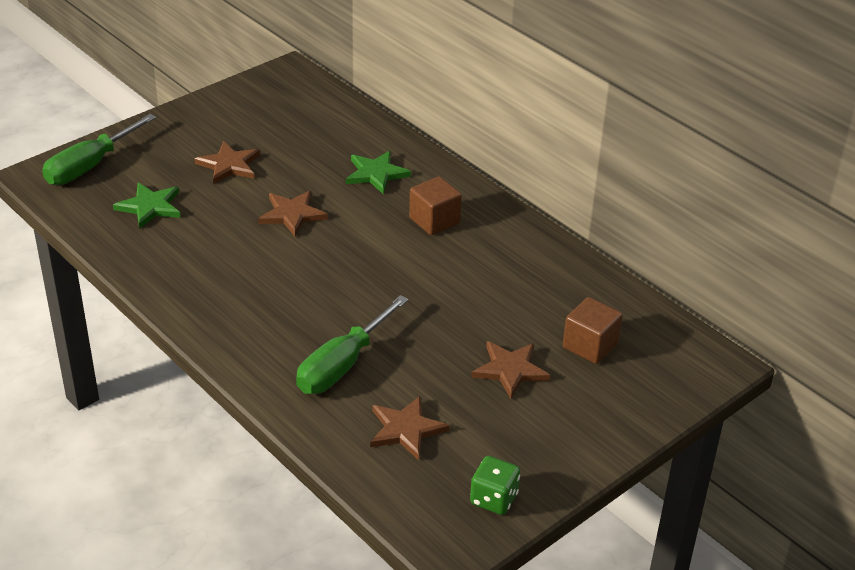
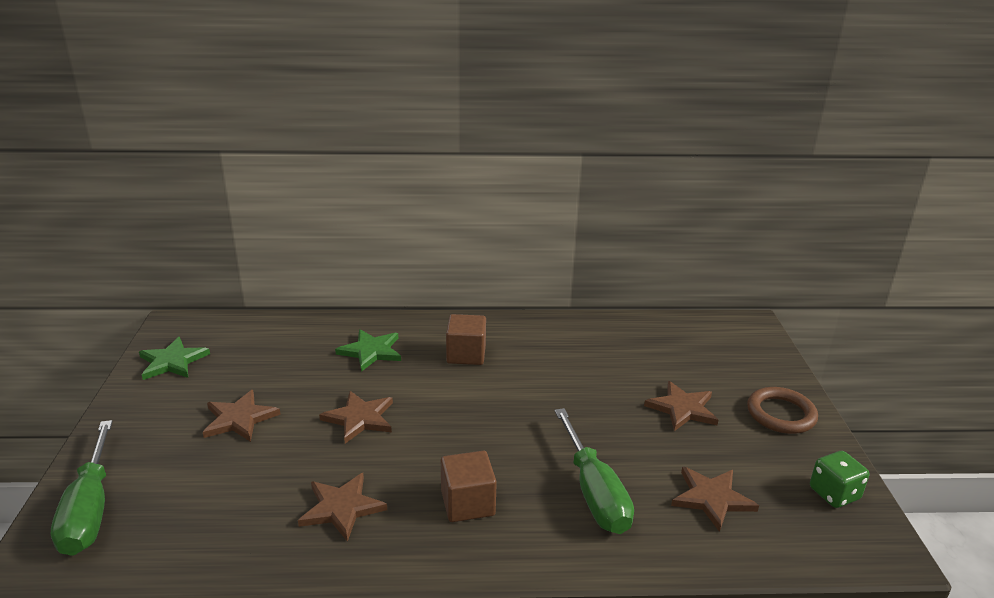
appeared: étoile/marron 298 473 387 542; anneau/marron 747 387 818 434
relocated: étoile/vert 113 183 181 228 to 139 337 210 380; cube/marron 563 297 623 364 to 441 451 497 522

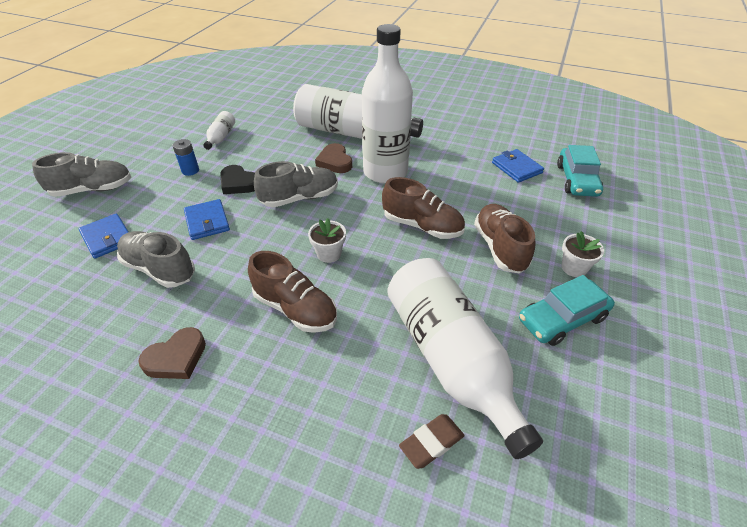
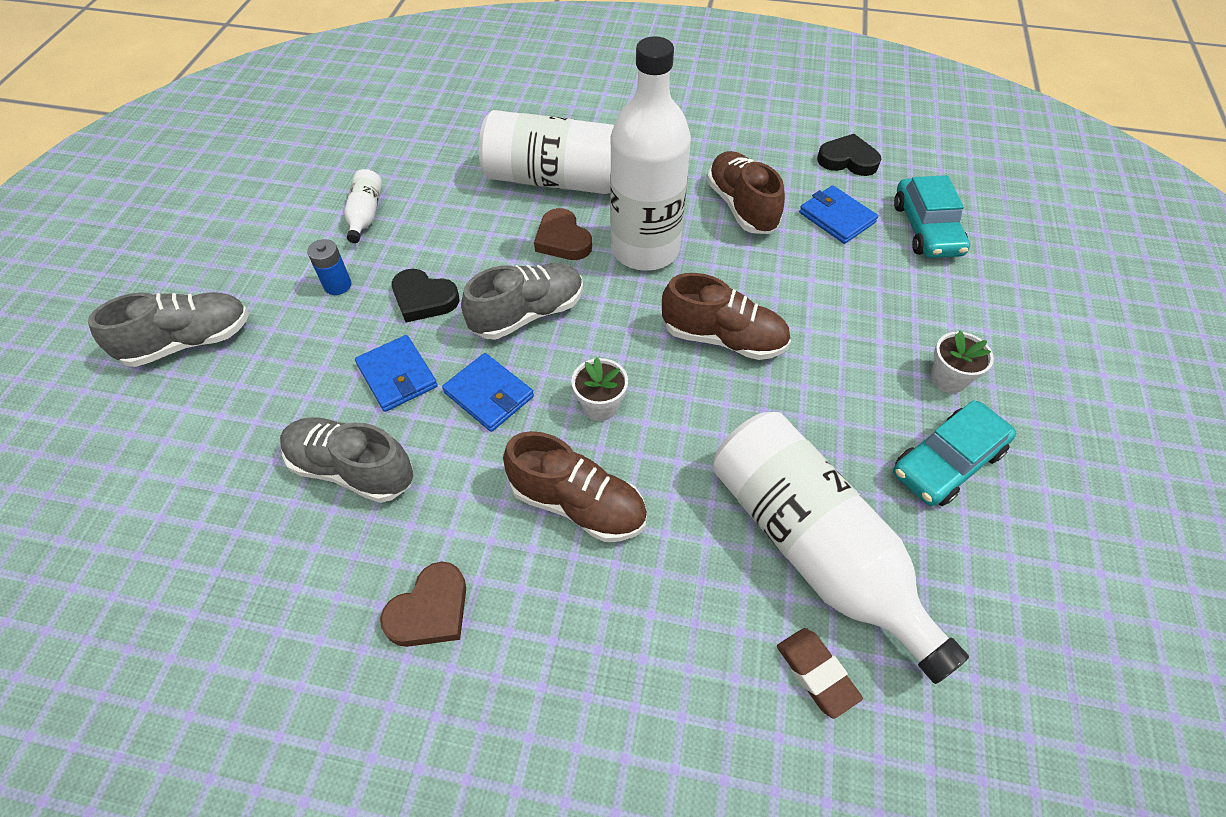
appeared: cœur/noir 817 134 881 176
relocated: portefeuille/bleu 78 213 128 259 to 442 353 534 432; chaussure/marron 474 204 535 274 to 707 151 785 234
spun: gomme/marron 399 414 465 469 = 777 628 863 719 75 degrees counterclockwise

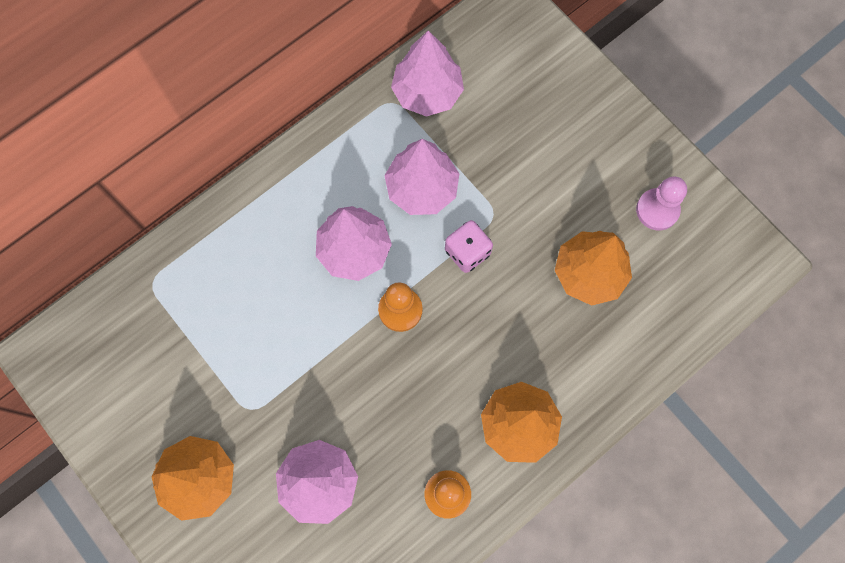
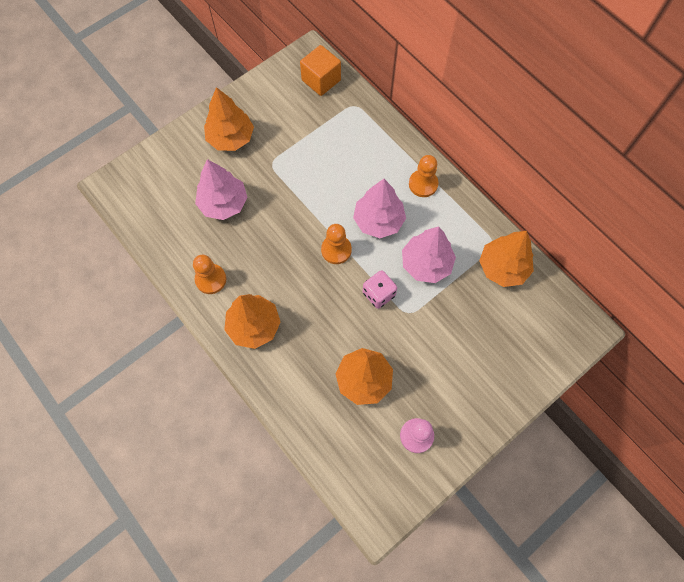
appeared: cube/orange 300 45 341 96; pion/orange 409 155 438 197
colour: arbre/rose 391 30 464 117 to arbre/orange 479 231 534 287

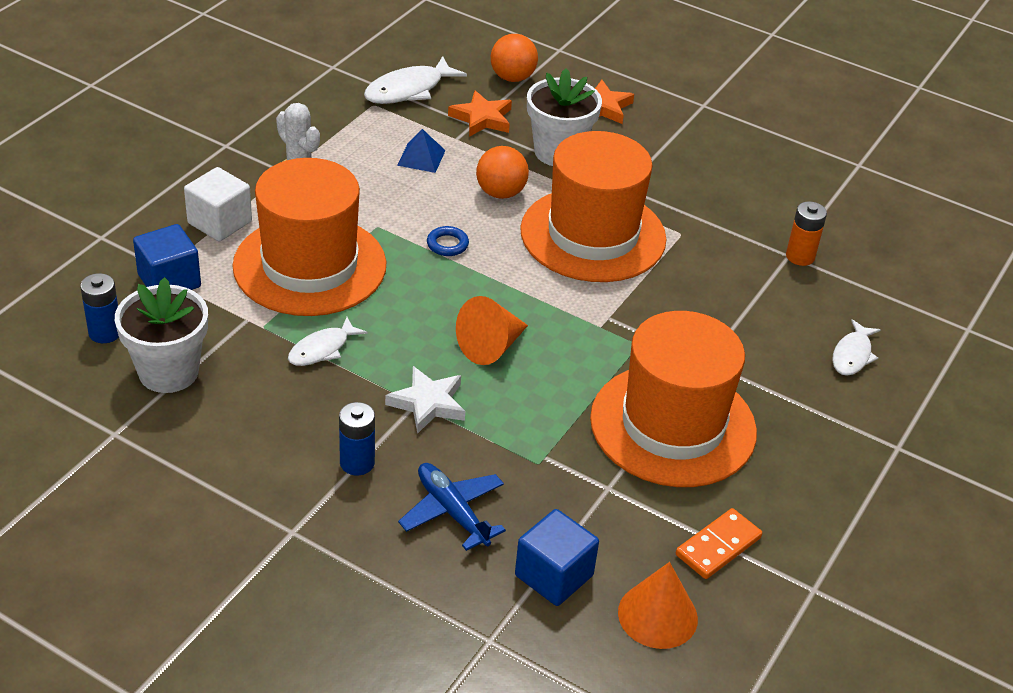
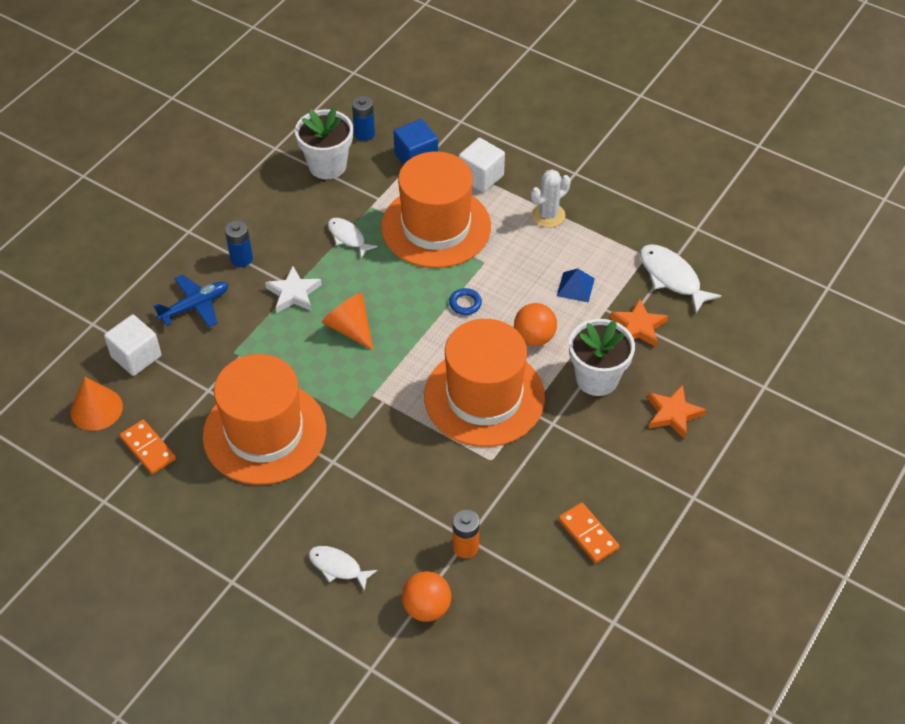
appeared: domino/orange 559 503 619 563
relocated: balle/orange 491 34 538 82 to 402 571 451 622
colour: cube/bleu 515 509 599 606 to cube/blanc 104 315 162 376

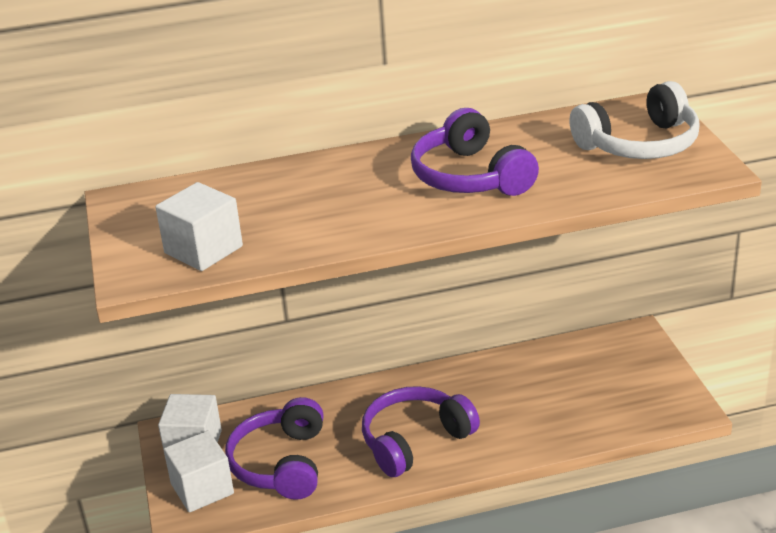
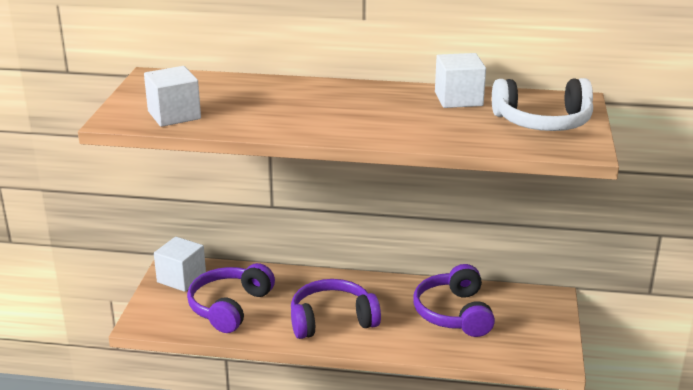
relocated: cube/blanc 163 431 234 512 to 435 53 486 108; casque audio/violet 411 108 539 196 to 413 264 495 337

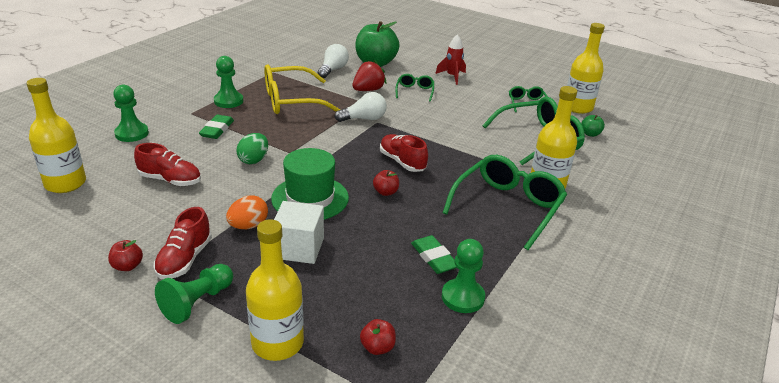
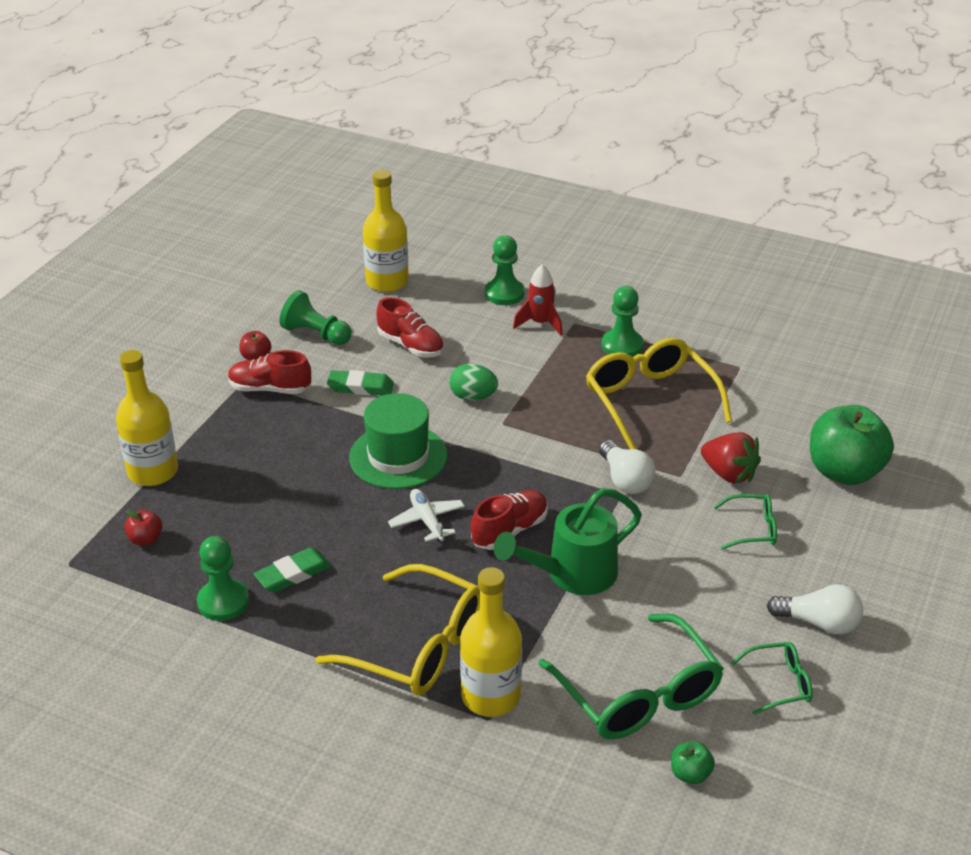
missing: œuf/orange 226 195 268 229; cube/blanc 274 201 324 264; bouteille/jaune 567 23 605 114
appeared: arrosoir/vert 494 488 642 595
relocated: pion/vert 155 264 233 324 to 280 290 351 345; gomme/vert 199 115 234 139 to 327 370 394 395; ampoule/blanc 318 44 349 78 to 767 584 863 634; fusée/rouge 435 34 466 85 to 513 264 563 336
exchanged: pomme/rouge 373 170 399 196 to avion/blanc 388 489 465 542
colour: lunettes/vert 443 155 567 250 to lunettes/jaune 315 564 480 696
spun: chaussure/rouge 134 143 201 186 = 376 297 444 357 60 degrees counterclockwise

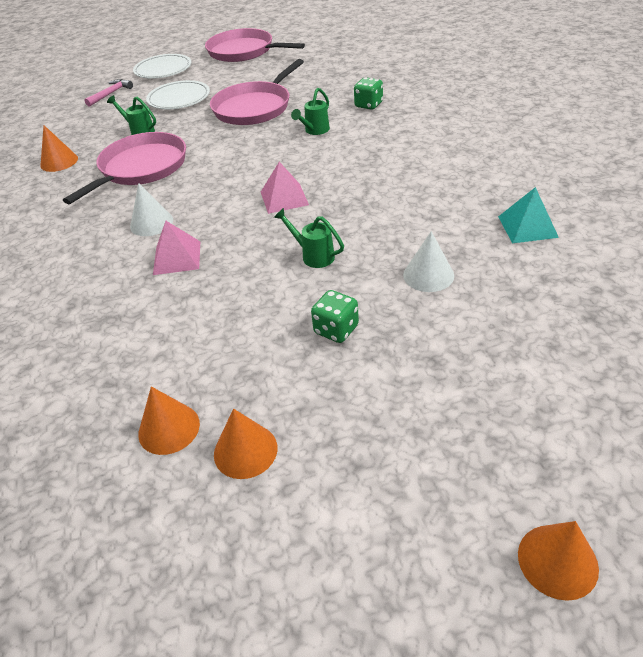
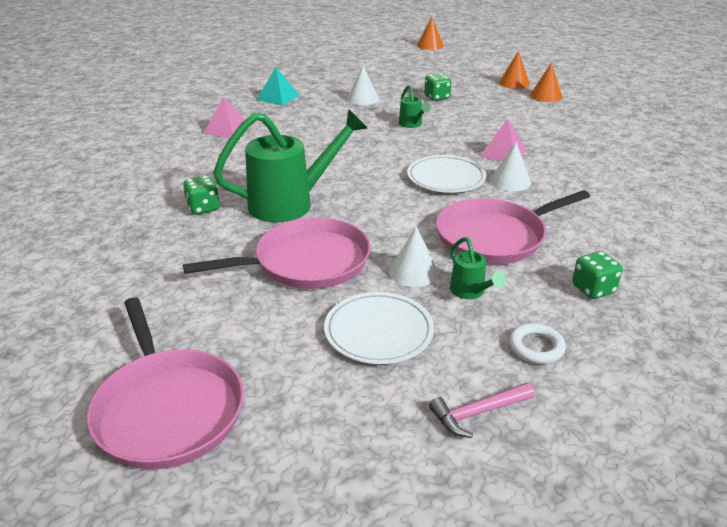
appeared: cône/blanc 389 227 439 287; anneau/blanc 509 323 566 364
relocated: assiette/blanc 133 54 191 79 to 407 155 486 193; pyramide/rose 261 162 309 214 to 203 97 245 138
exchanged: cône/orange 40 125 78 172 to dé/vert 572 251 623 299
size: arrosoir/vert 291 88 330 135 = 213 109 367 222 x2.17

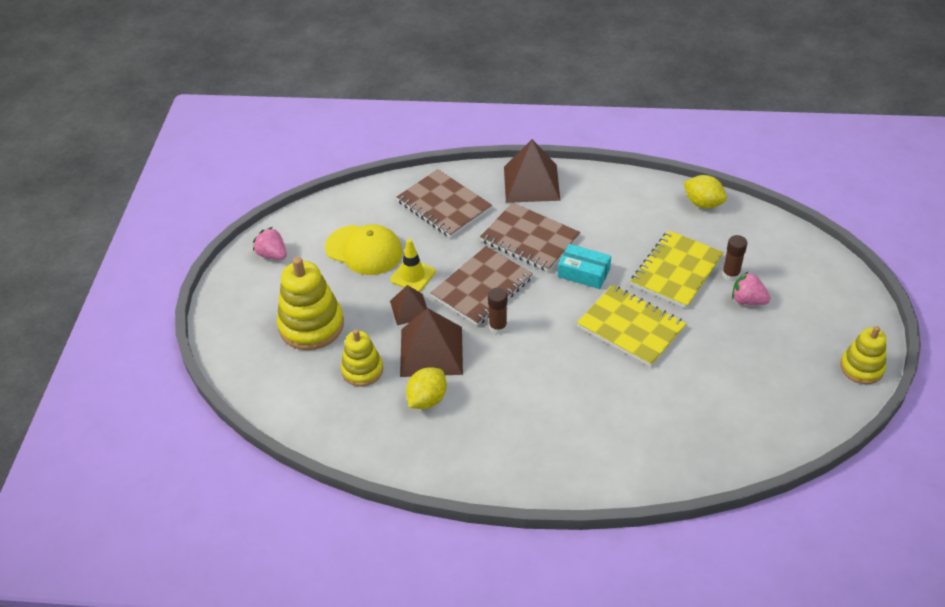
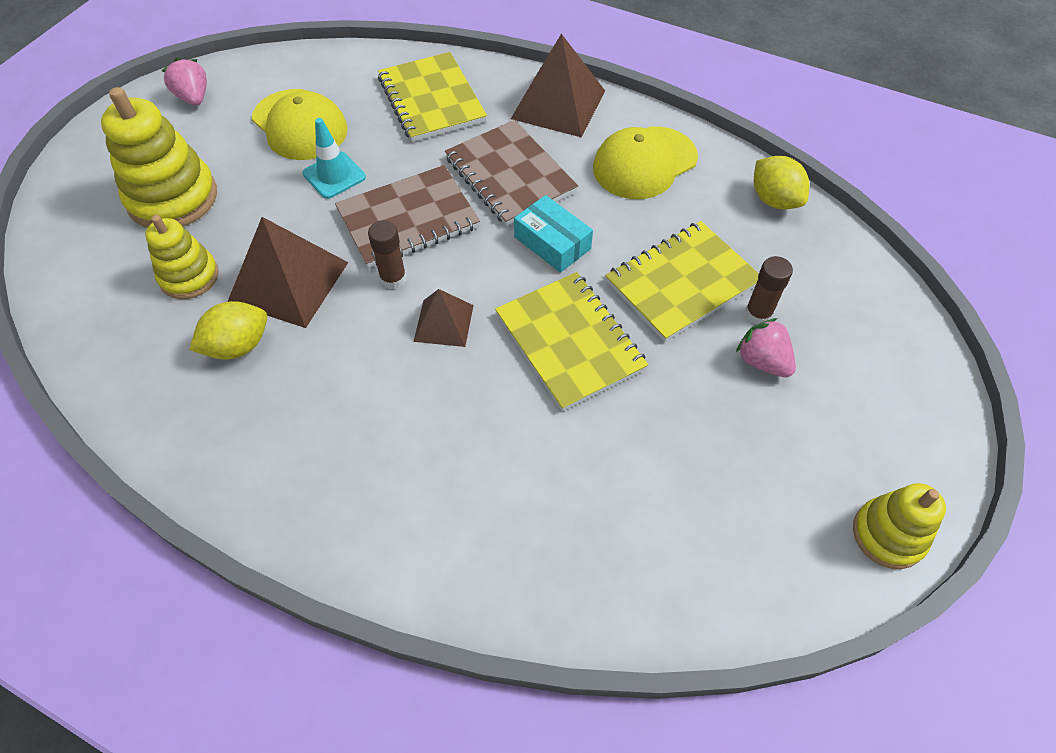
appeared: casquette/jaune 593 126 698 199
relocated: pyramide/marron 390 285 427 325 to 414 289 474 347
colour: cône de chantier/jaune 390 239 435 292 to cône de chantier/turquoise 303 118 366 199; carnet/marron 396 169 492 238 to carnet/jaune 378 52 487 142

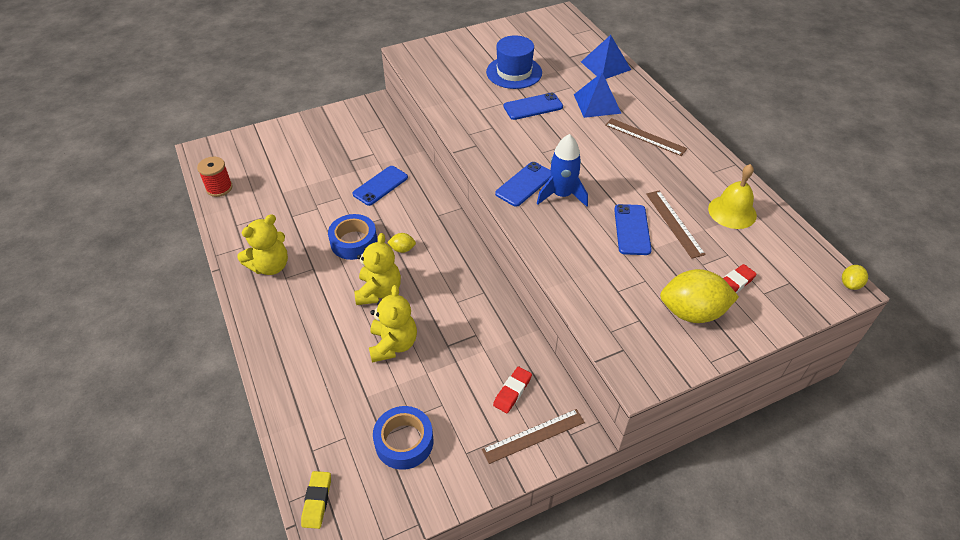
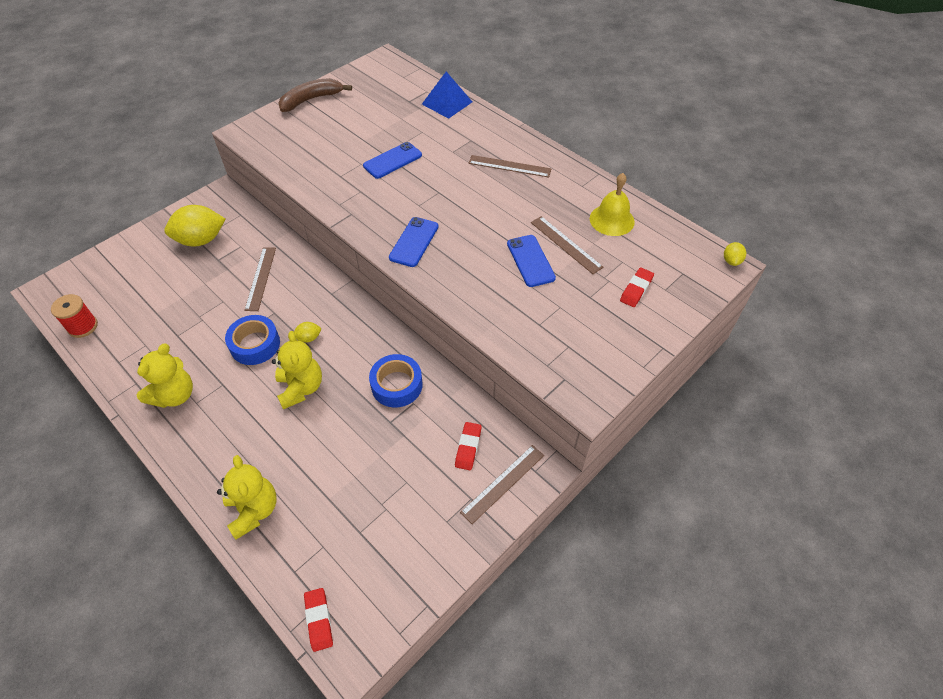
missing: chapeau/bleu 486 35 542 89; fusée/bleu 537 134 588 207; pyramide/bleu 574 73 622 118
appeared: banane/marron 278 78 352 112
relocated: ours en peluche/jaune 369 285 417 363 to 217 455 277 540; ruban adhésif/bleu 373 406 433 470 to 369 354 423 408; citron/jaune 660 269 739 323 to 164 205 225 246
exchanged: téléphone/bleu 353 166 408 206 to règle/marron 244 247 276 311
colour: gomme/jaune 301 471 331 529 to gomme/rouge 304 588 333 652

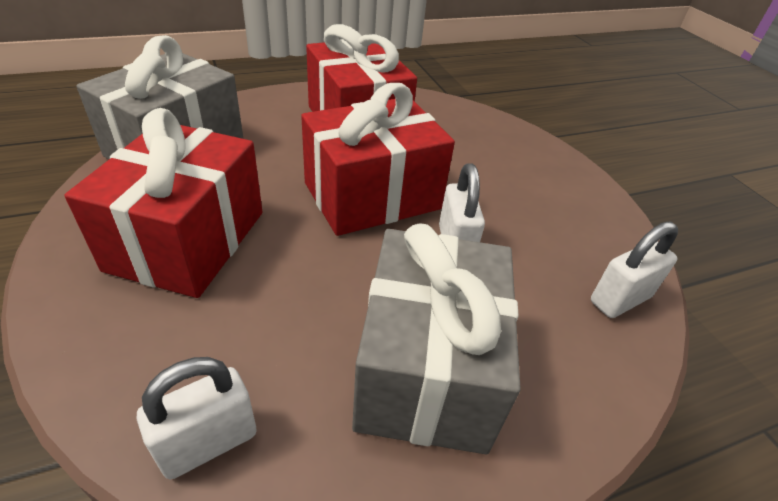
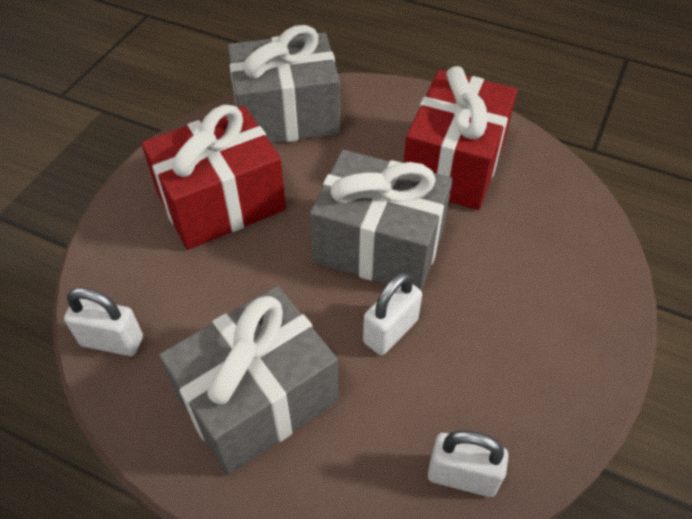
colour: cadeau/rouge 301 83 455 236 to cadeau/gris 310 150 453 291

